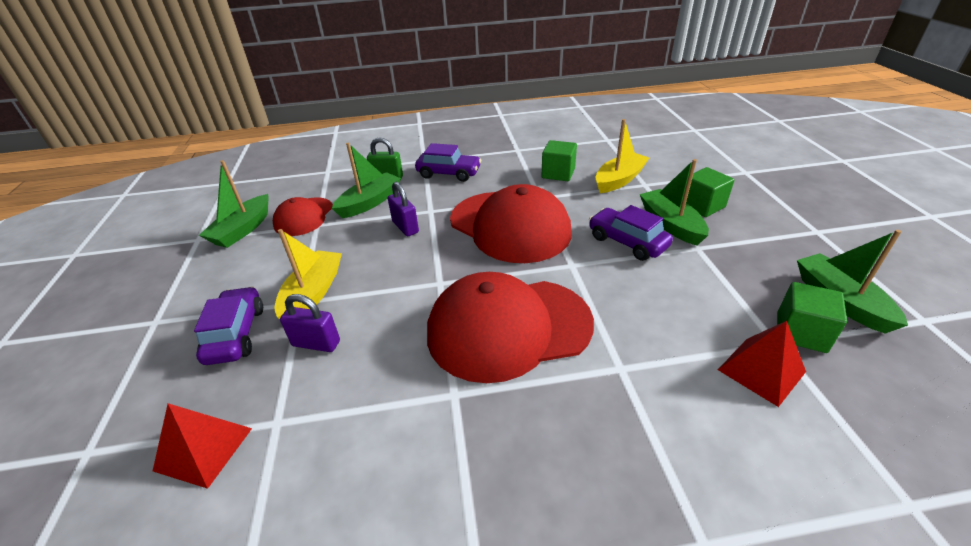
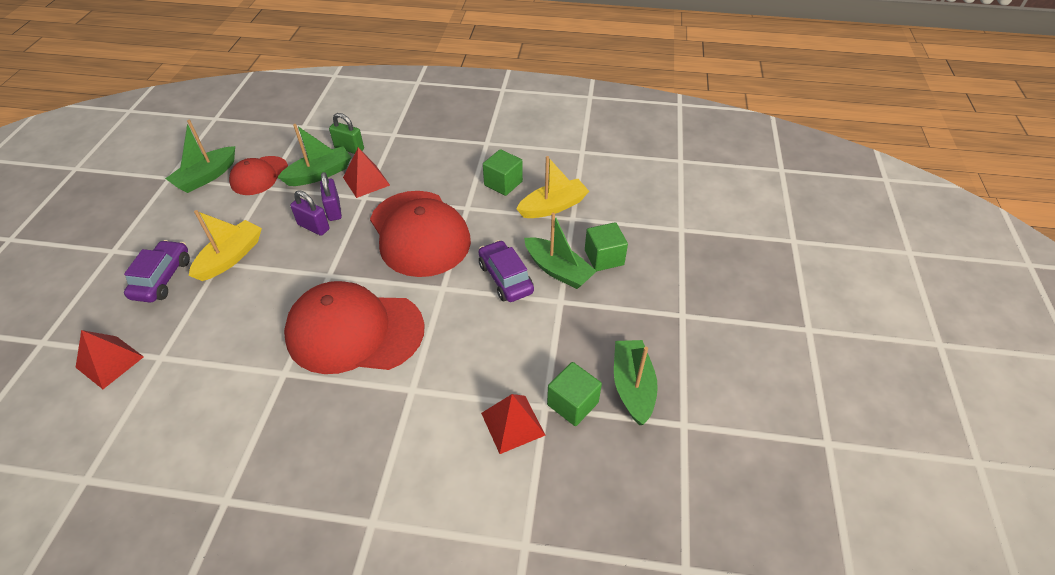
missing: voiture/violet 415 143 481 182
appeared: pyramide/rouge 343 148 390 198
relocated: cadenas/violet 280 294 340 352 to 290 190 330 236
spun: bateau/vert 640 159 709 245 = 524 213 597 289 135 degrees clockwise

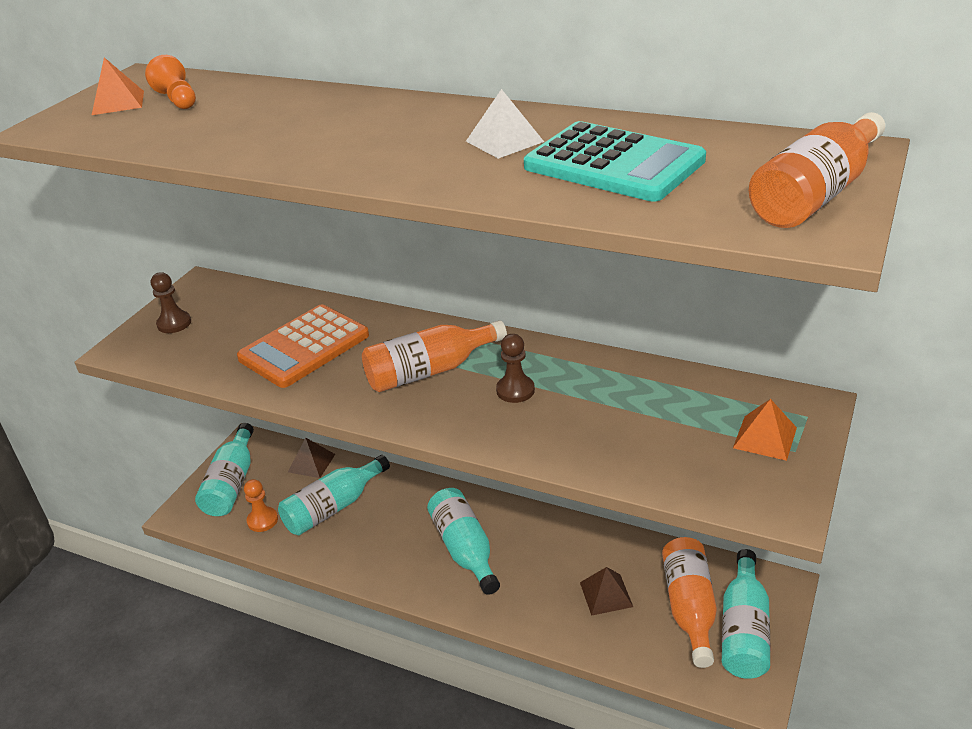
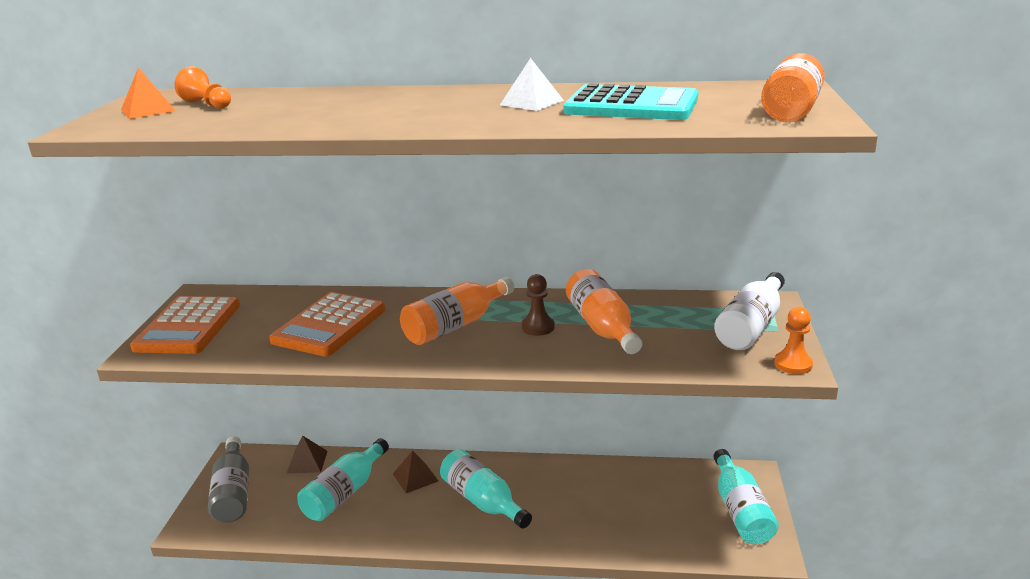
relocated: pion/orange 244 479 278 532 to 774 307 813 374; pyramide/marron 580 567 633 616 to 393 450 438 493; bouteille/orange 662 537 717 668 to 566 269 642 354
exchanged: pion/marron 151 272 191 333 to calculatrice/orange 130 296 240 354; pyramide/orange 733 399 797 461 to bouteille/blanc 714 272 785 350
colour: bouteille/turquoise 195 423 254 516 to bouteille/gris 208 436 249 523

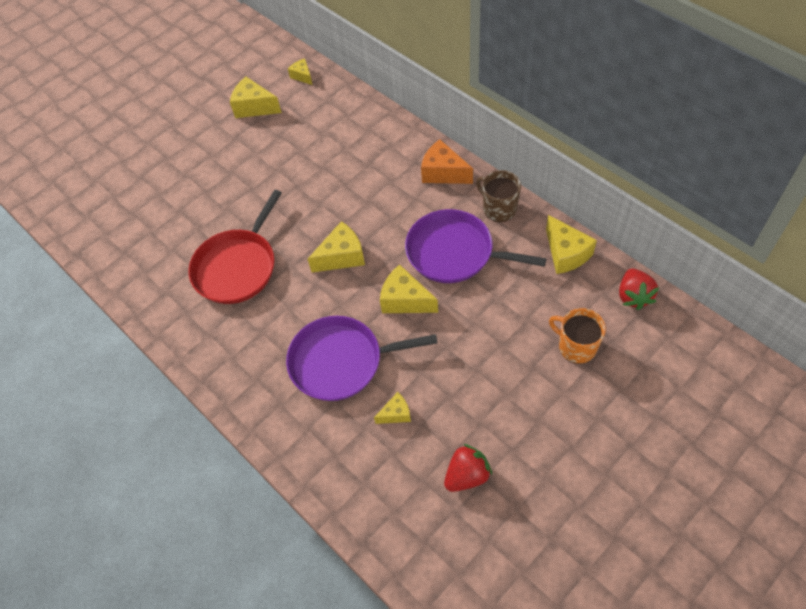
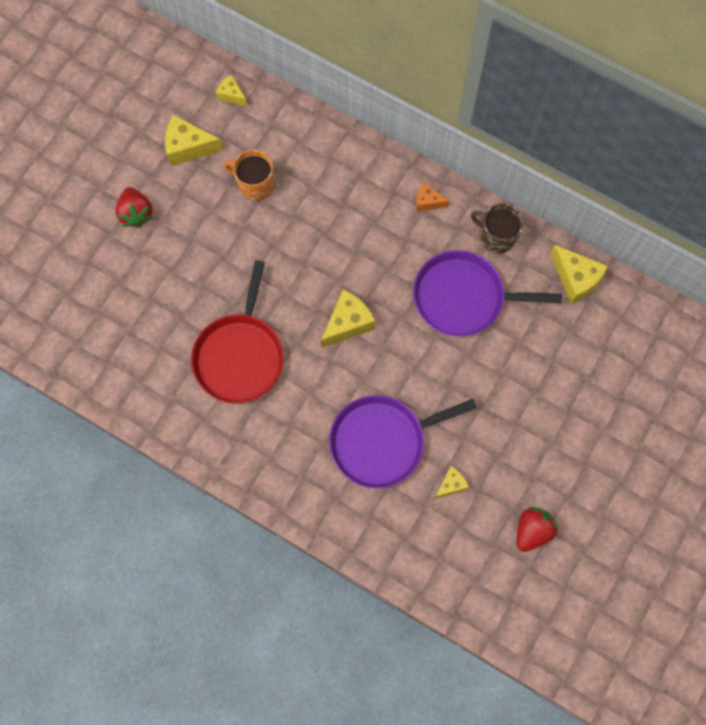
missing: fromage/jaune 380 264 438 313
relocated: tasse/orange 549 308 606 364 to 224 150 274 201; fraise/rouge 619 268 659 310 to 116 187 153 228
size: fromage/orange 421 139 473 184 = 416 183 449 212 x0.58

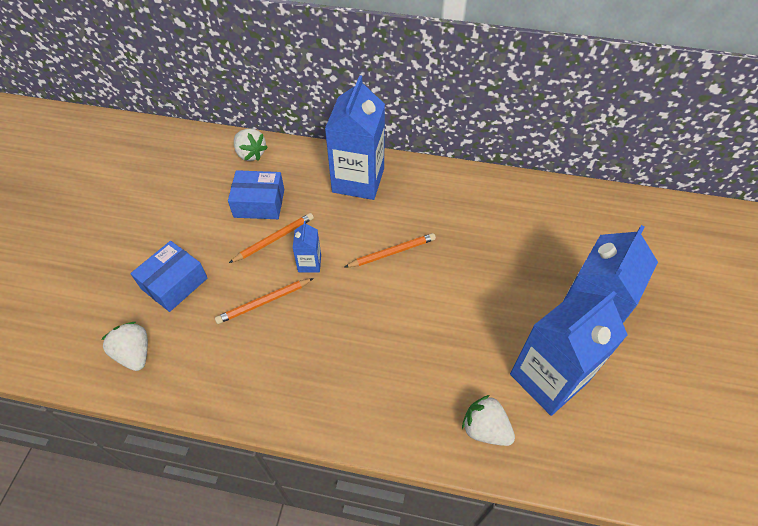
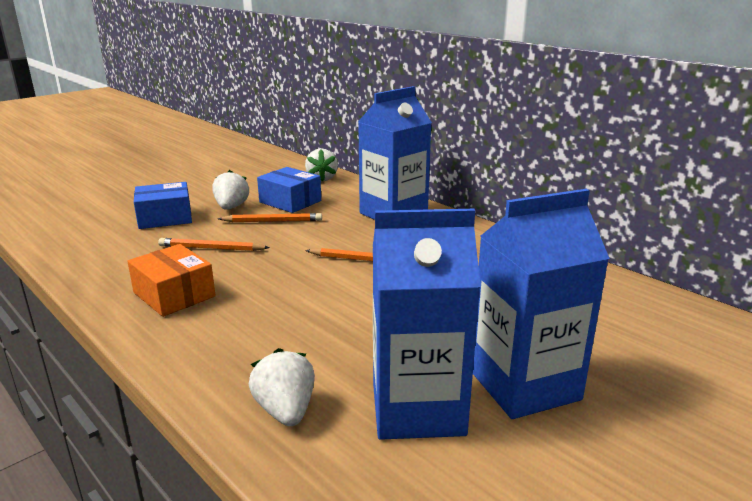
missing: brique de lait/bleu 293 221 321 273
appeared: boîte/orange 127 244 216 317
relocated: fraise/blanc 101 322 148 371 to 212 170 249 210

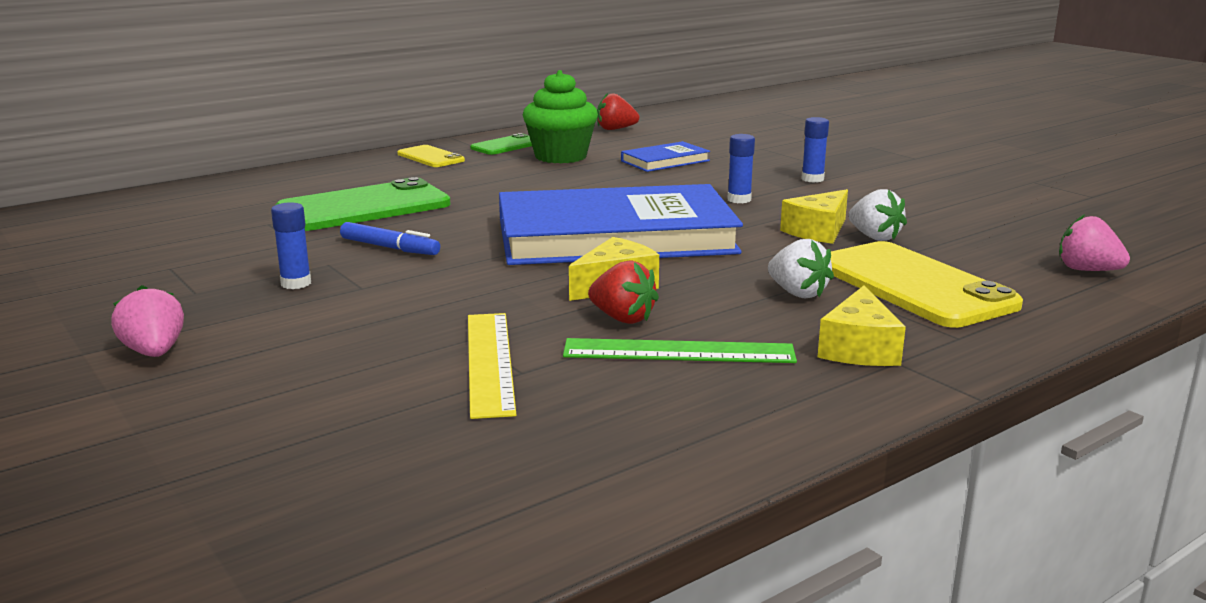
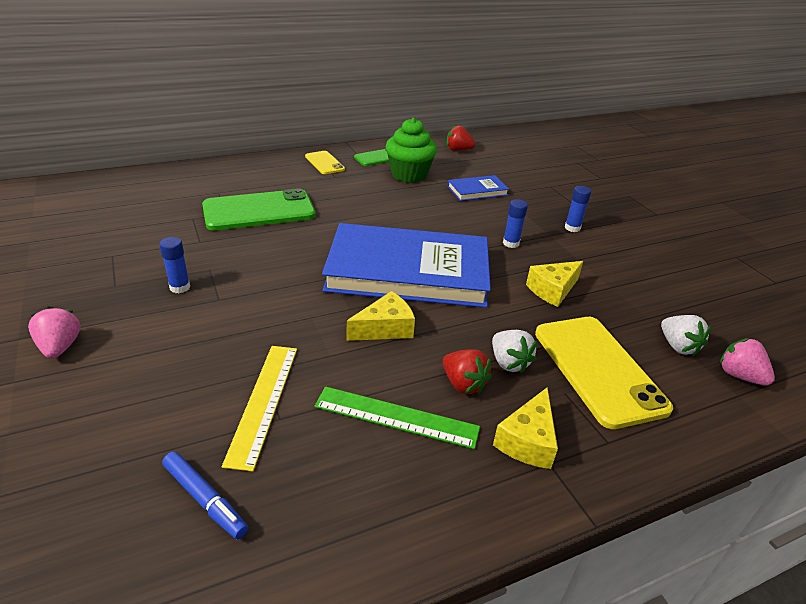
relocated: feutre/bleu 340 222 440 255 to 162 452 248 539; fraise/rouge 588 260 659 324 to 443 349 492 394; fraise/blanc 849 189 907 241 to 661 315 711 356

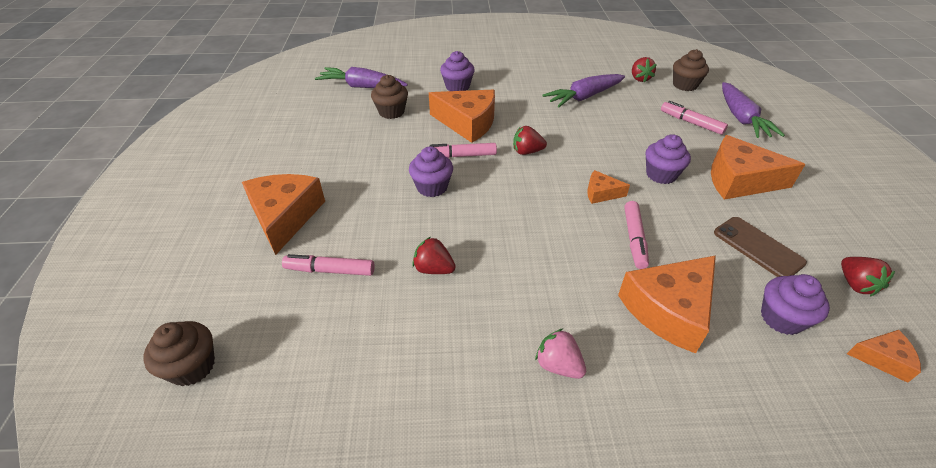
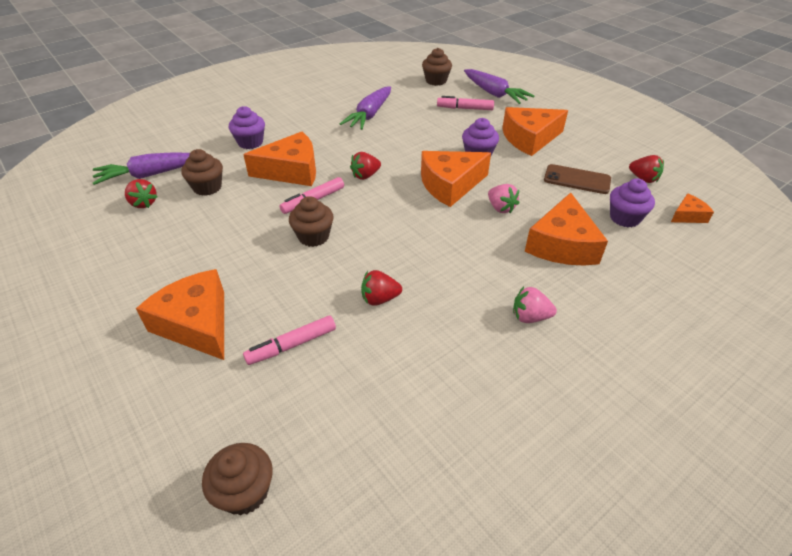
relocated: fraise/rouge 632 57 657 82 to 125 179 158 208
exchanged: feutre/rose 624 201 649 269 to fraise/rose 488 184 519 213
colour: muffin/violet 409 146 453 197 to muffin/marron 289 196 334 247
size: fromage/orange 587 170 630 204 = 421 151 491 207 x2.01

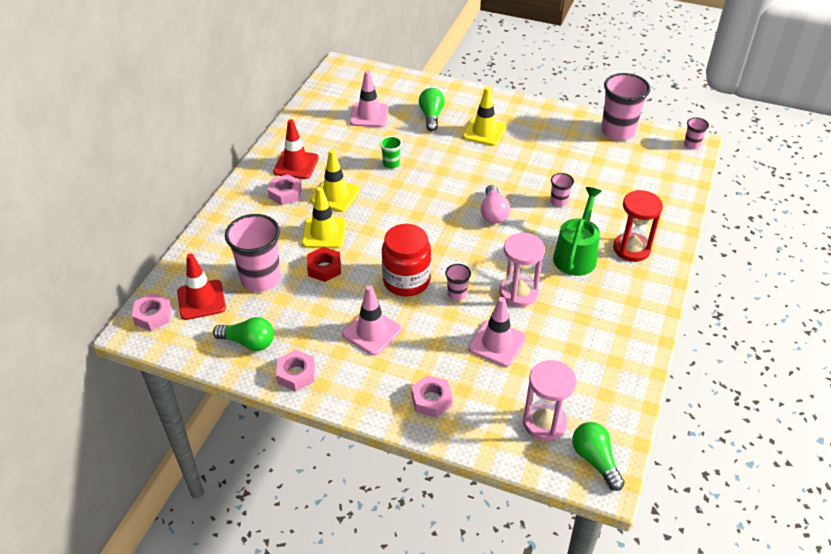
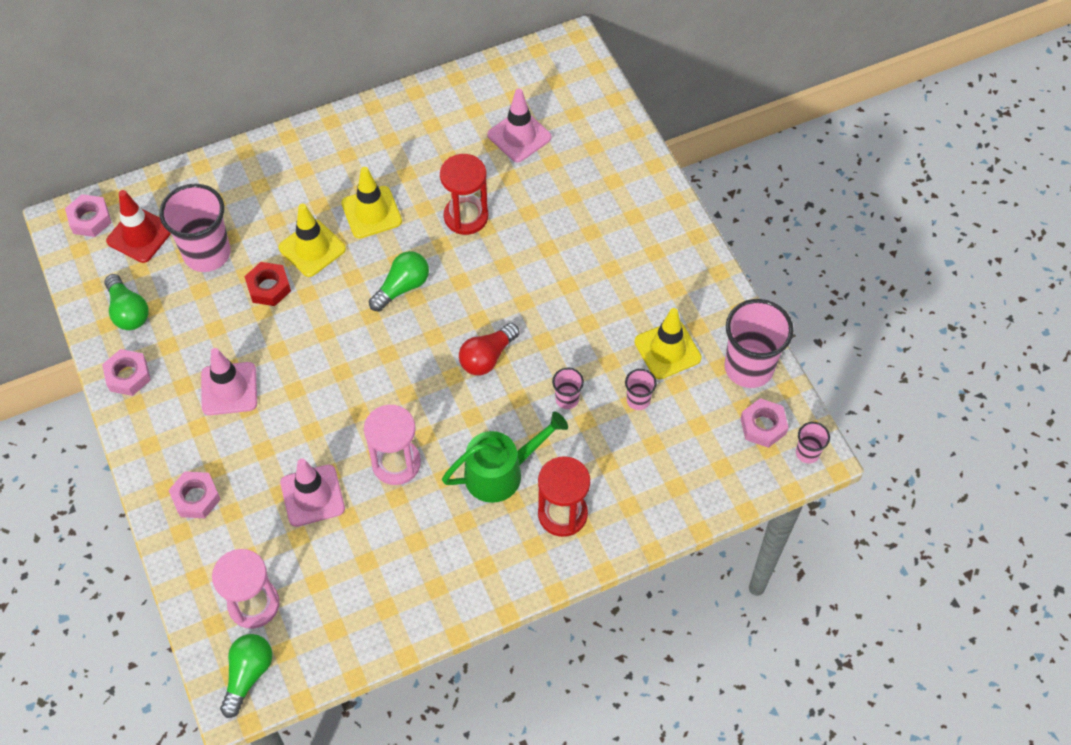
missing: cône de chantier/rouge 273 119 319 179; bocal/rouge 382 224 431 297
relocated: écrou/rose 268 174 302 205 to 740 398 789 448; ampoule/vert 419 88 445 131 to 369 251 429 312; gobelet/rose 445 264 471 301 to 625 369 657 410; cône de chantier/jaune 463 87 506 146 to 634 308 702 379
exchanged: gobelet/vert 380 136 402 169 to sablier/rouge 440 154 488 235
colour: ampoule/rose 481 185 510 224 to ampoule/rouge 459 323 520 375

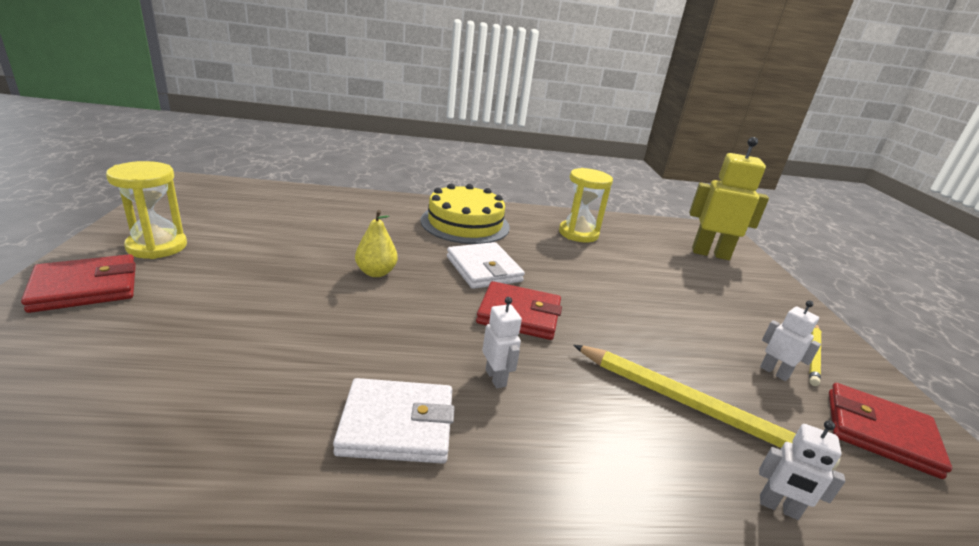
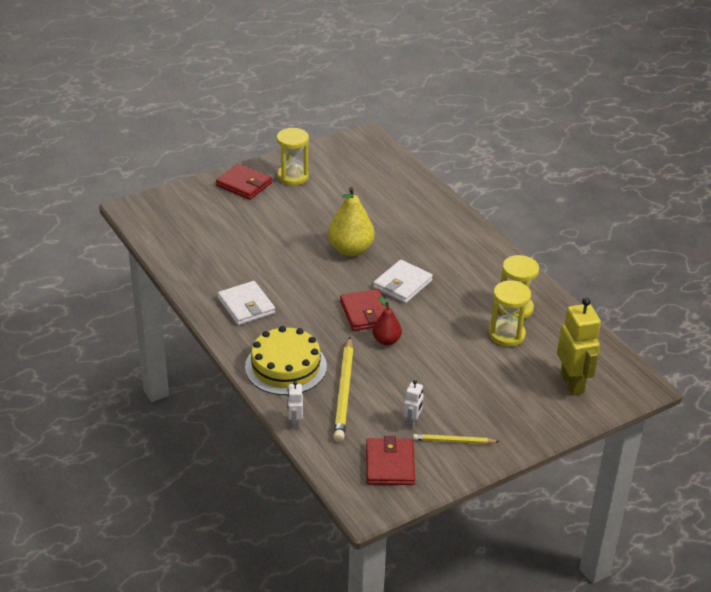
missing: robot/blanc 482 297 522 388
appeared: poire/rouge 372 296 402 345; sablier/jaune 489 281 531 347
relocated: gâteau/jaune 421 184 510 244 to 245 326 327 395
size: poire/jaune 355 210 398 277 = 328 187 375 256 x1.73

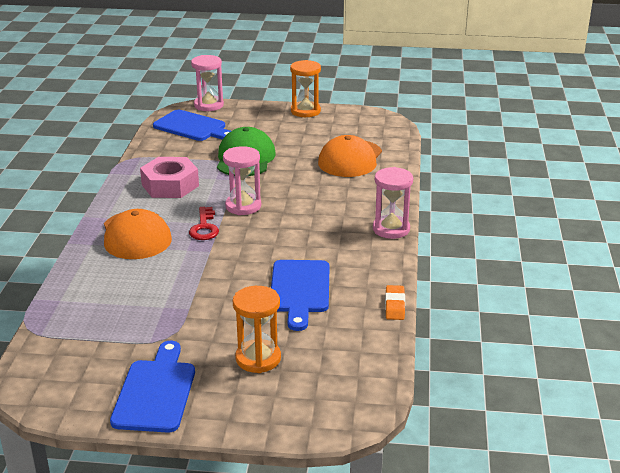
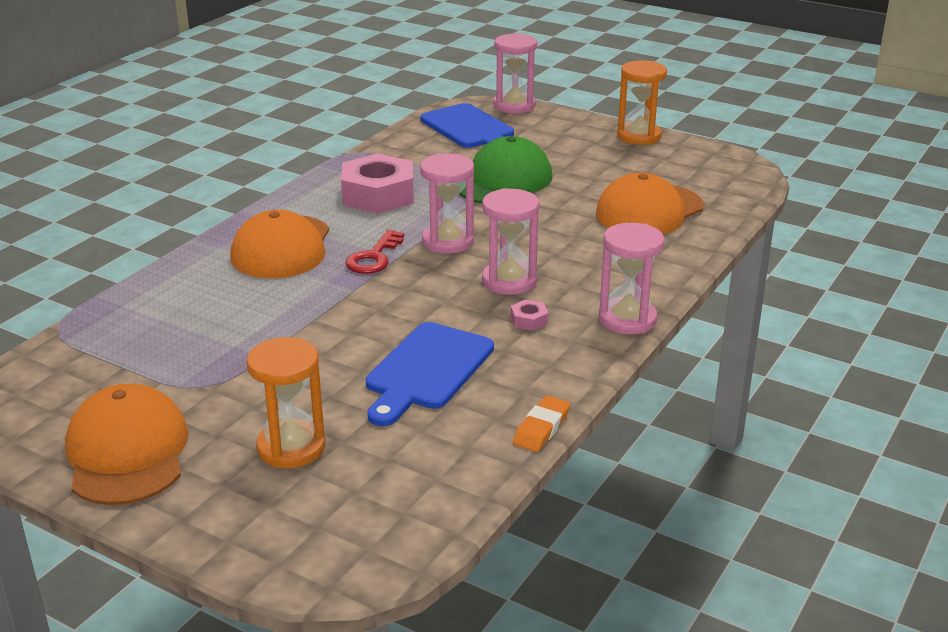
appeared: sablier/rose 482 188 540 295; écrou/rose 511 299 548 331
exchanged: planche à découper/bleu 110 341 195 433 to casquette/orange 65 384 189 505

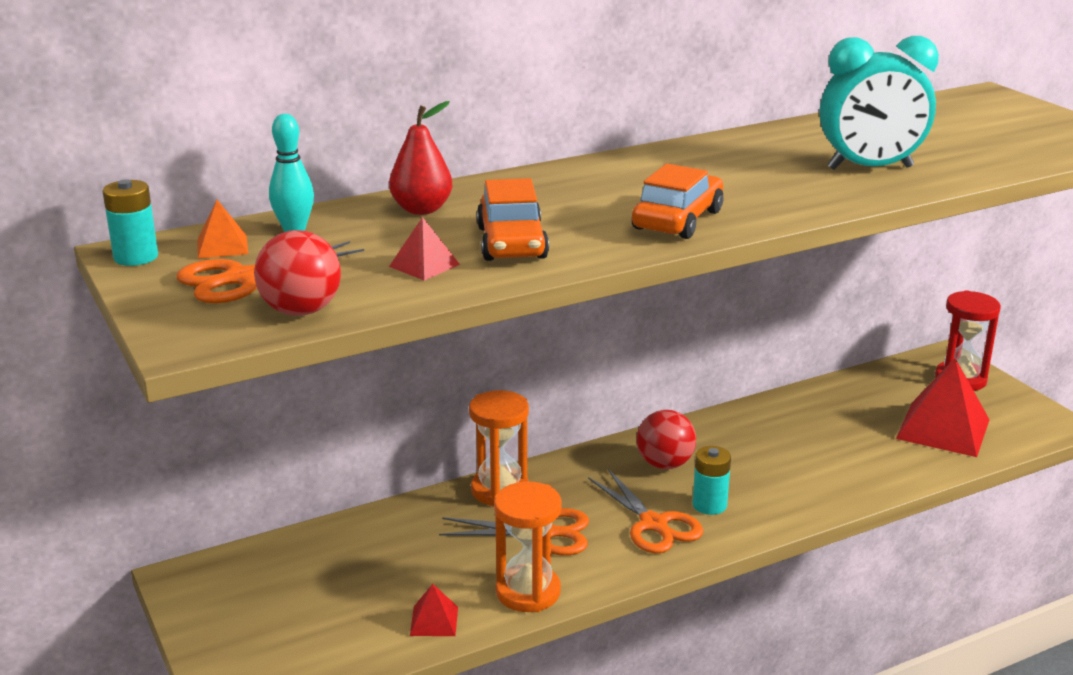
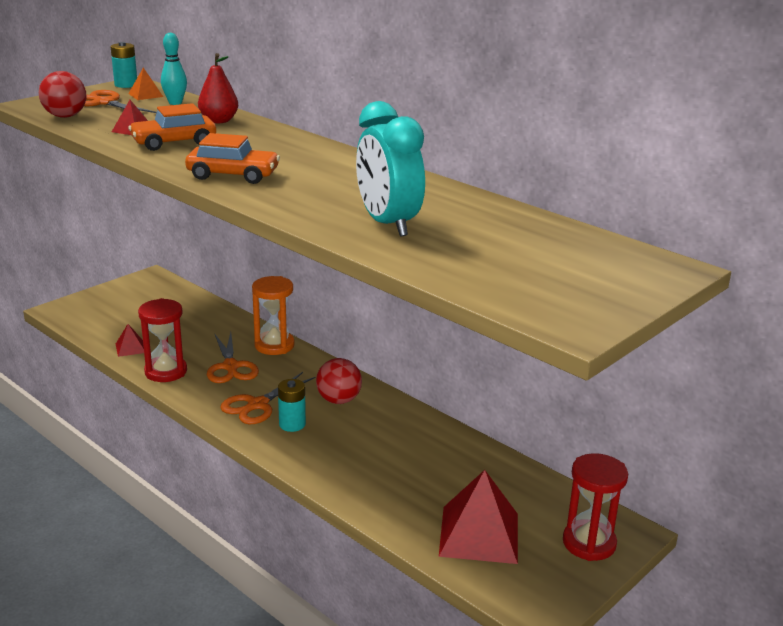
colour: sablier/orange 494 482 562 612 to sablier/rouge 138 298 187 382

